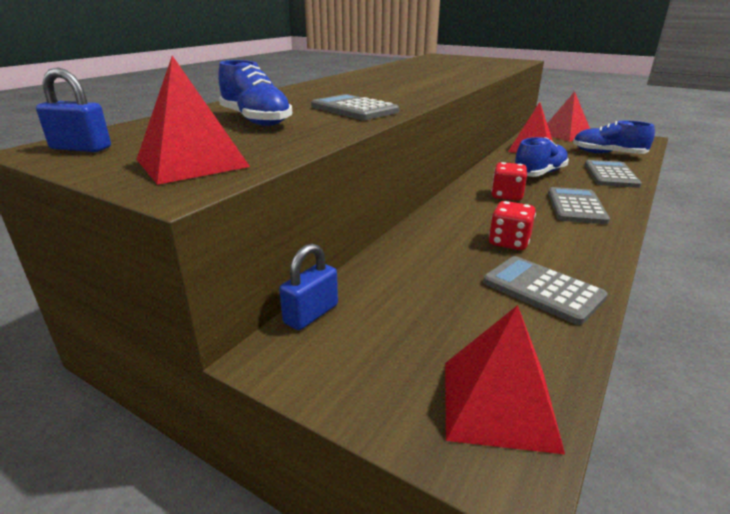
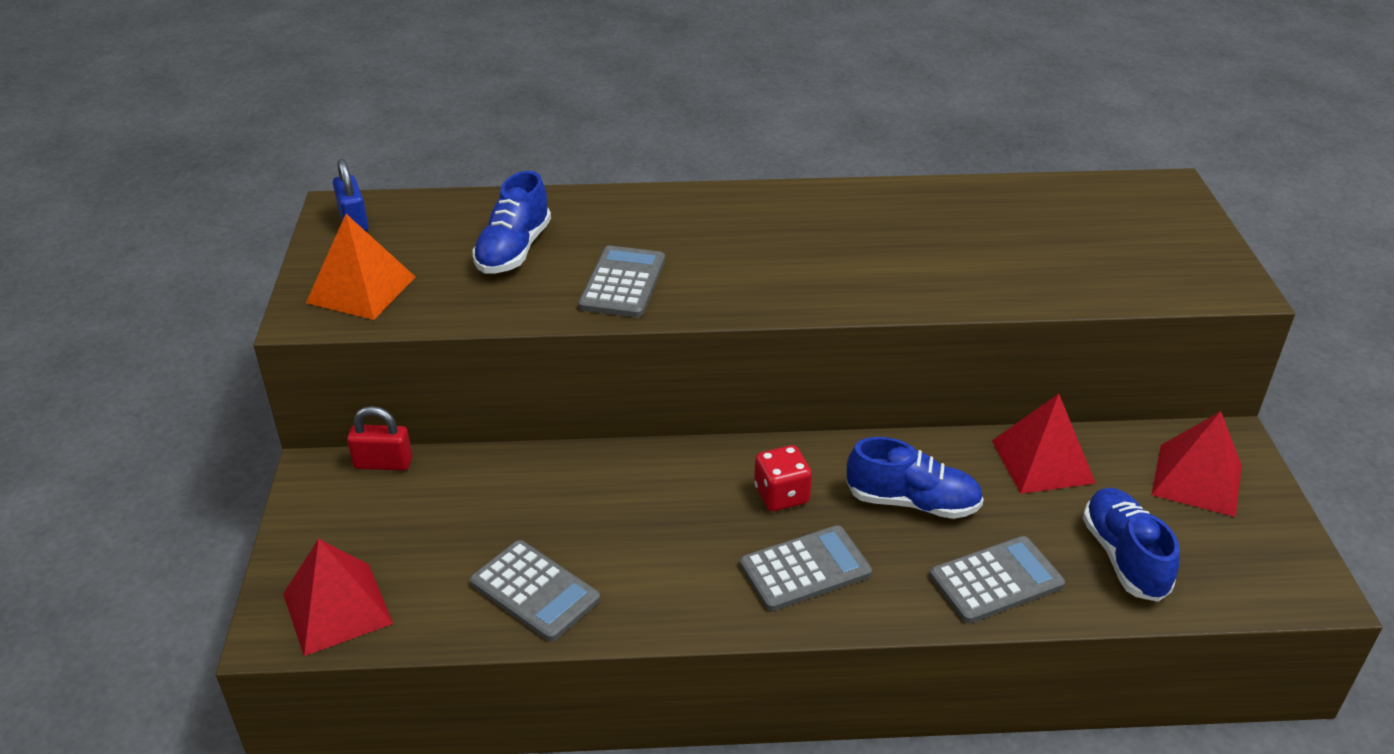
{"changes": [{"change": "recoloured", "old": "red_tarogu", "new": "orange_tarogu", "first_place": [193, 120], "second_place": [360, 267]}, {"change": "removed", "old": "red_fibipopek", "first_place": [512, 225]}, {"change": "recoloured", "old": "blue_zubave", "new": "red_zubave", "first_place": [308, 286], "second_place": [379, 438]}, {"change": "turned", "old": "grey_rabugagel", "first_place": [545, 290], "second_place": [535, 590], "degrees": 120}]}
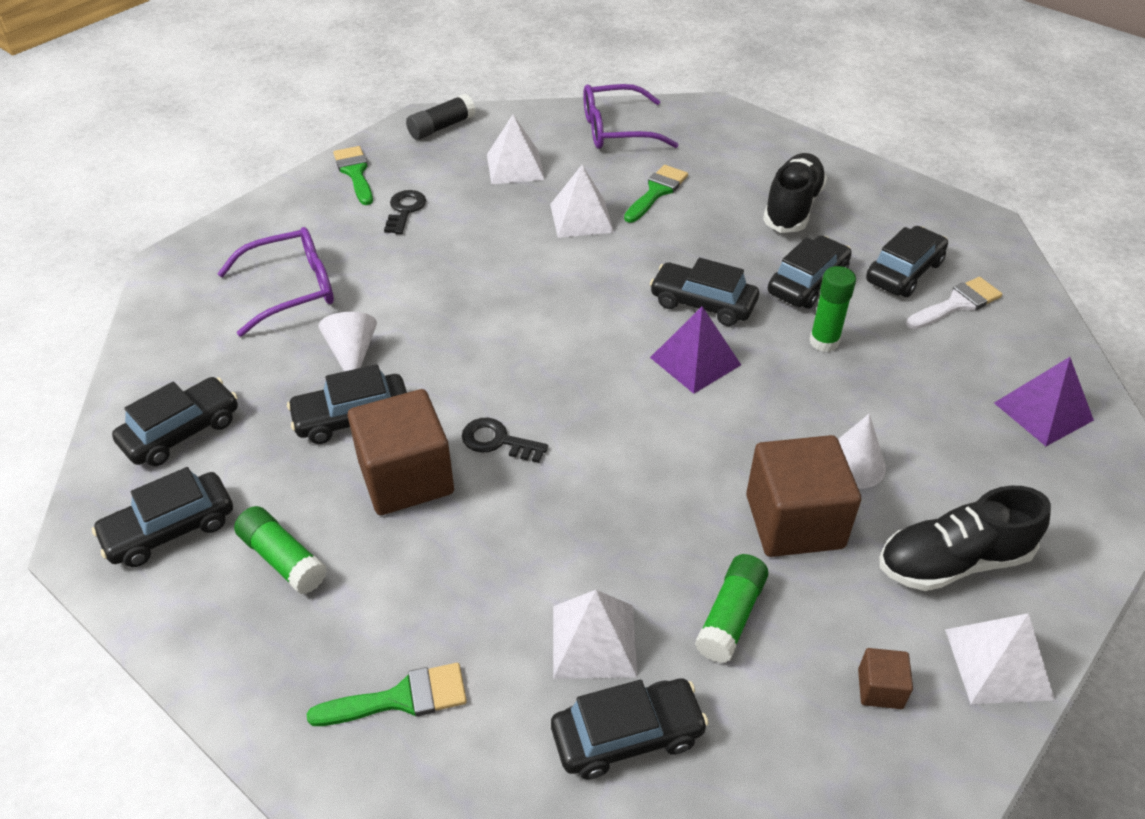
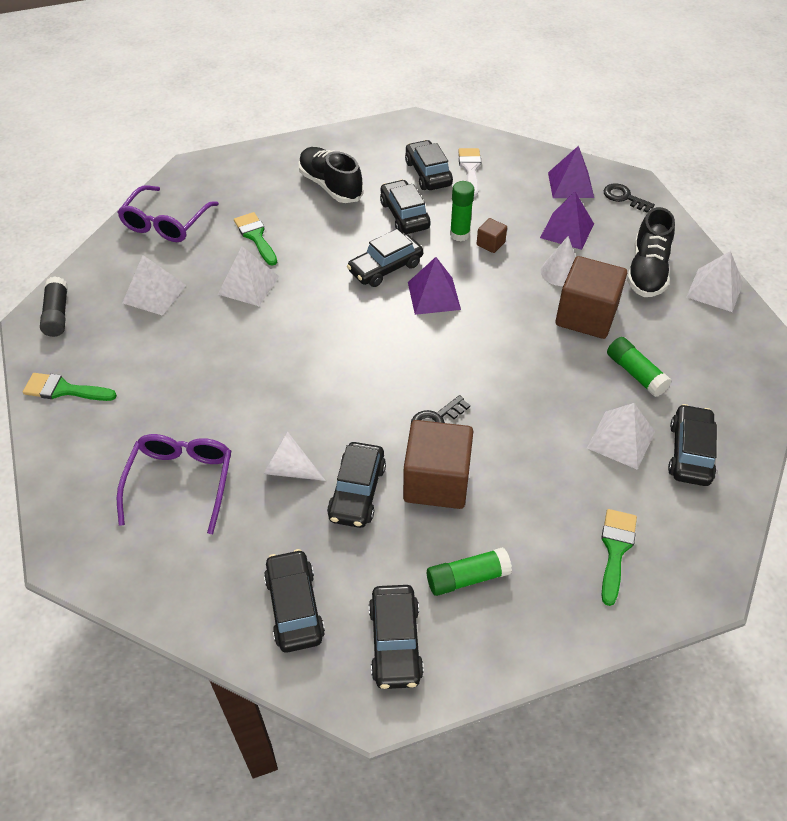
{"changes": [{"change": "moved", "old": "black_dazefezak", "first_place": [405, 212], "second_place": [629, 198]}, {"change": "moved", "old": "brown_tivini", "first_place": [885, 678], "second_place": [491, 235]}, {"change": "added", "new": "purple_tarogu", "second_place": [567, 221]}]}
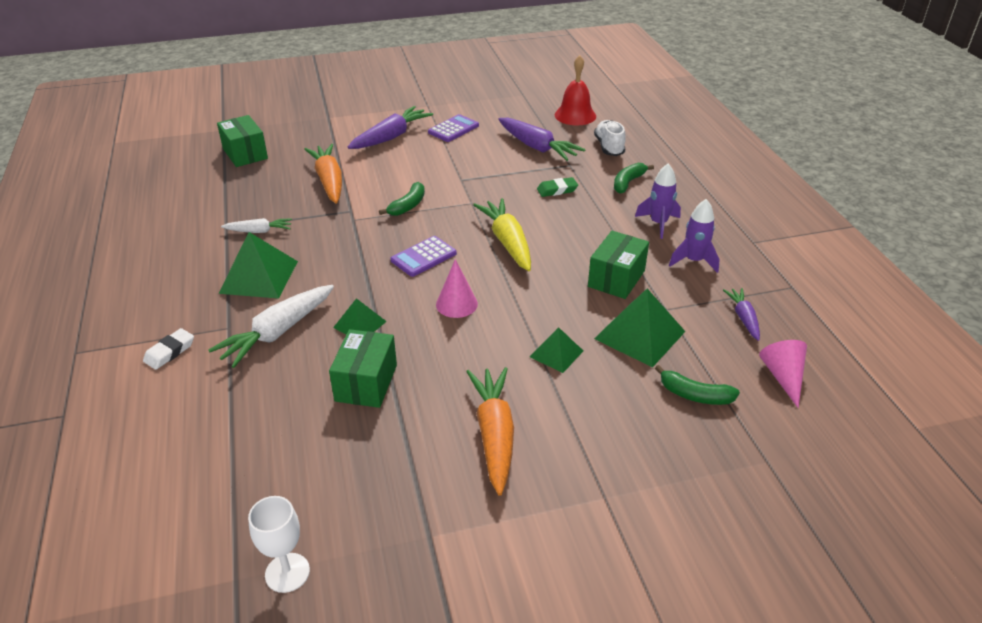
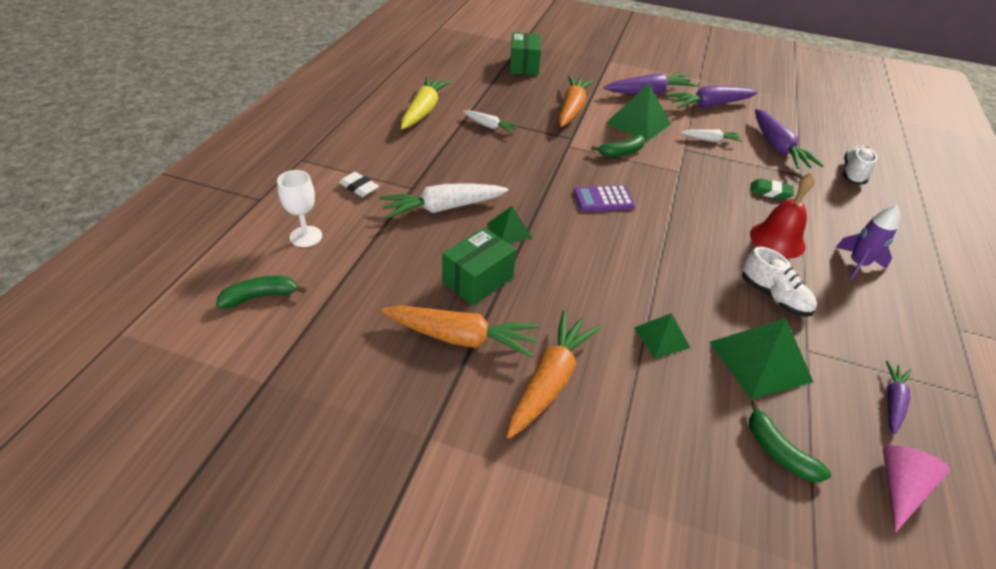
{"changes": [{"change": "moved", "old": "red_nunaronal", "first_place": [575, 90], "second_place": [782, 215]}, {"change": "replaced", "old": "purple_rabugagel", "new": "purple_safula", "first_place": [453, 128], "second_place": [712, 97]}, {"change": "moved", "old": "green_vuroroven", "first_place": [634, 178], "second_place": [261, 292]}, {"change": "moved", "old": "yellow_safula", "first_place": [502, 234], "second_place": [426, 102]}, {"change": "removed", "old": "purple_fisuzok", "first_place": [694, 236]}, {"change": "replaced", "old": "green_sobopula", "new": "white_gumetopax", "first_place": [618, 265], "second_place": [779, 282]}, {"change": "moved", "old": "green_tarogu", "first_place": [258, 265], "second_place": [638, 112]}, {"change": "removed", "old": "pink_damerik", "first_place": [457, 288]}, {"change": "turned", "old": "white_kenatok", "first_place": [168, 349], "second_place": [359, 184], "degrees": 60}, {"change": "moved", "old": "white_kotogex", "first_place": [279, 544], "second_place": [299, 208]}, {"change": "added", "new": "white_safula", "second_place": [711, 135]}, {"change": "added", "new": "orange_safula", "second_place": [460, 332]}]}
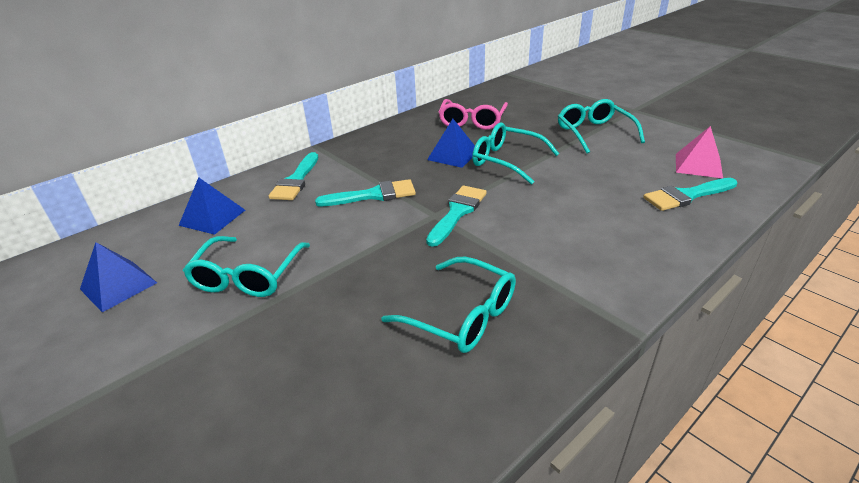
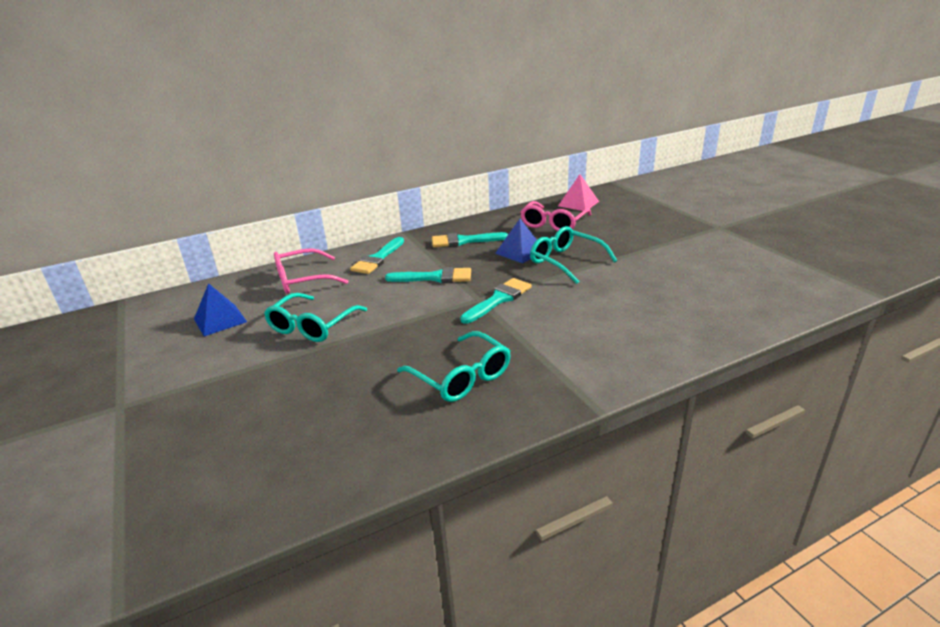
{"changes": [{"change": "removed", "old": "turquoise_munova", "first_place": [601, 126]}, {"change": "moved", "old": "pink_tarogu", "first_place": [699, 152], "second_place": [578, 192]}, {"change": "replaced", "old": "blue_tarogu", "new": "pink_munova", "first_place": [212, 206], "second_place": [311, 271]}, {"change": "moved", "old": "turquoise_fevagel", "first_place": [690, 194], "second_place": [470, 239]}]}
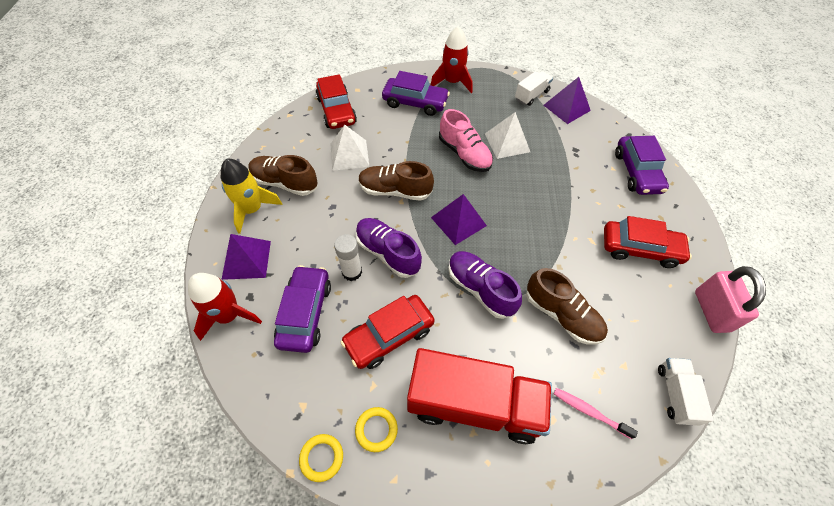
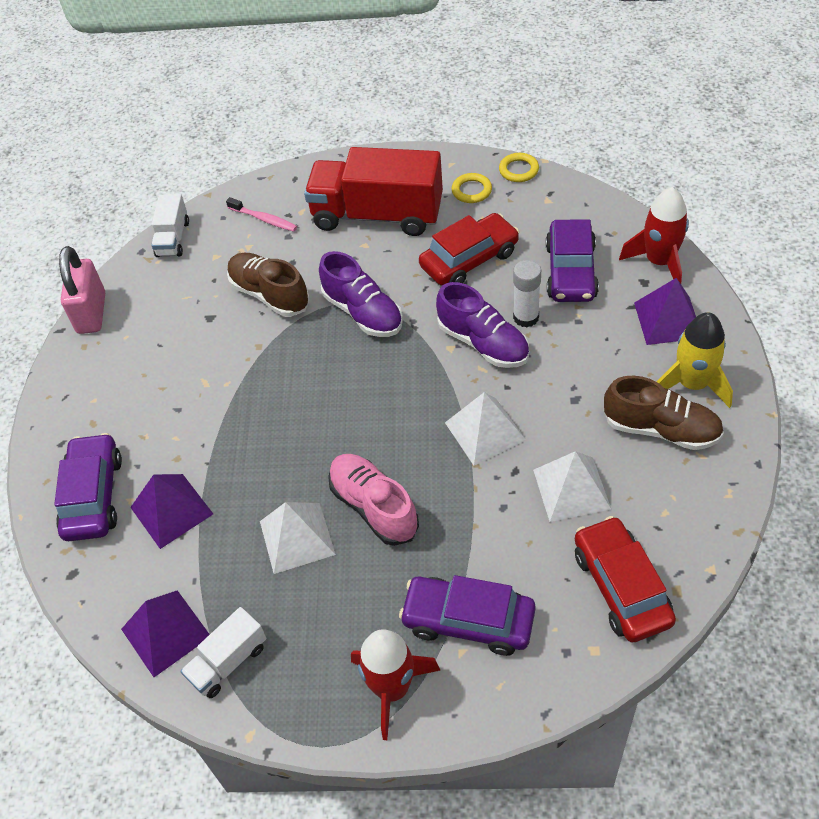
{"changes": [{"change": "replaced", "old": "brown_gumetopax", "new": "white_tarogu", "first_place": [396, 181], "second_place": [485, 429]}, {"change": "moved", "old": "purple_tarogu", "first_place": [459, 219], "second_place": [171, 511]}, {"change": "removed", "old": "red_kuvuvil", "first_place": [648, 242]}]}
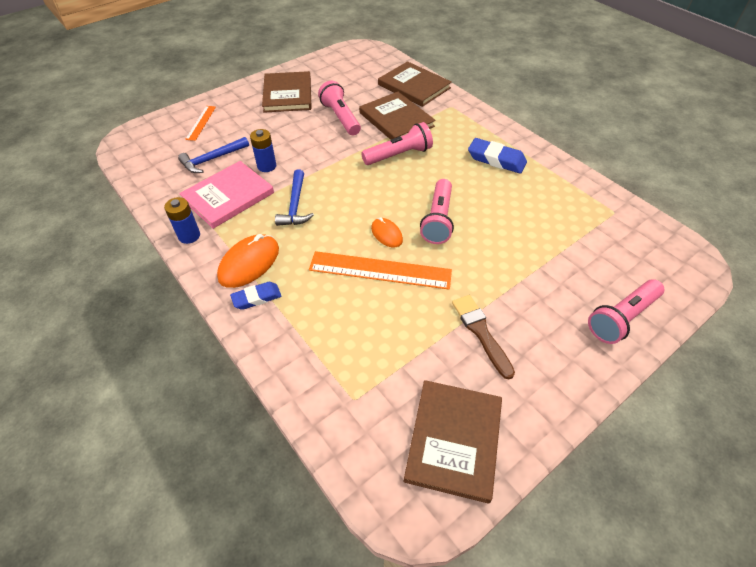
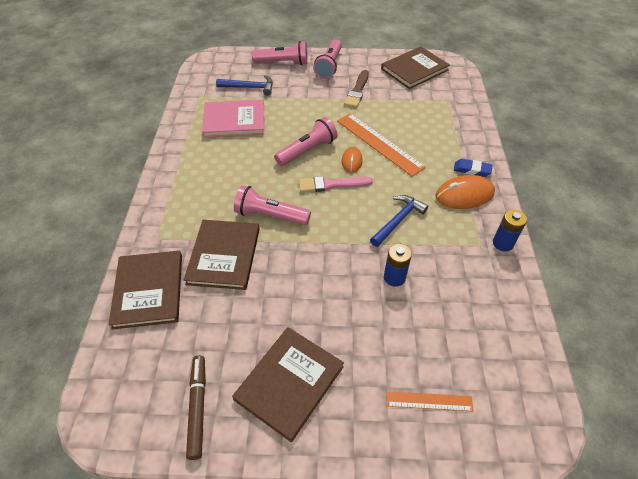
{"changes": [{"change": "moved", "old": "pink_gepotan", "first_place": [339, 108], "second_place": [327, 59]}, {"change": "turned", "old": "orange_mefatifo", "first_place": [200, 123], "second_place": [430, 401], "degrees": 45}, {"change": "moved", "old": "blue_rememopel", "first_place": [213, 155], "second_place": [244, 85]}, {"change": "removed", "old": "blue_kenatok", "first_place": [497, 156]}, {"change": "moved", "old": "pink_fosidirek", "first_place": [226, 195], "second_place": [233, 119]}, {"change": "added", "new": "pink_fevagel", "second_place": [336, 184]}, {"change": "added", "new": "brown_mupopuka", "second_place": [196, 407]}]}
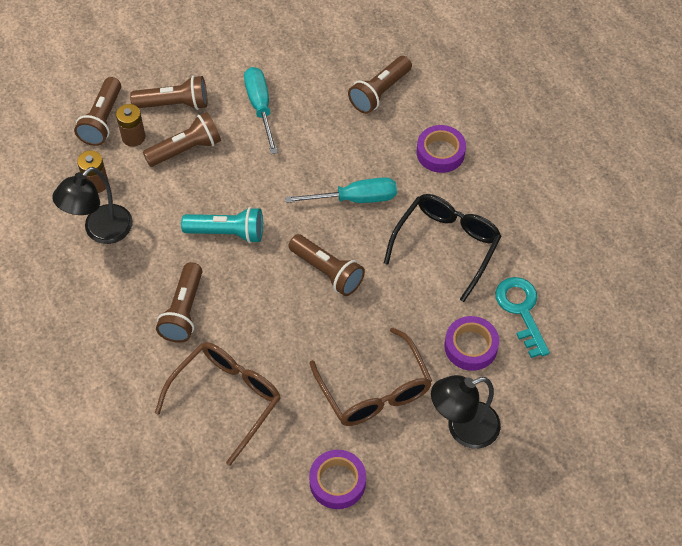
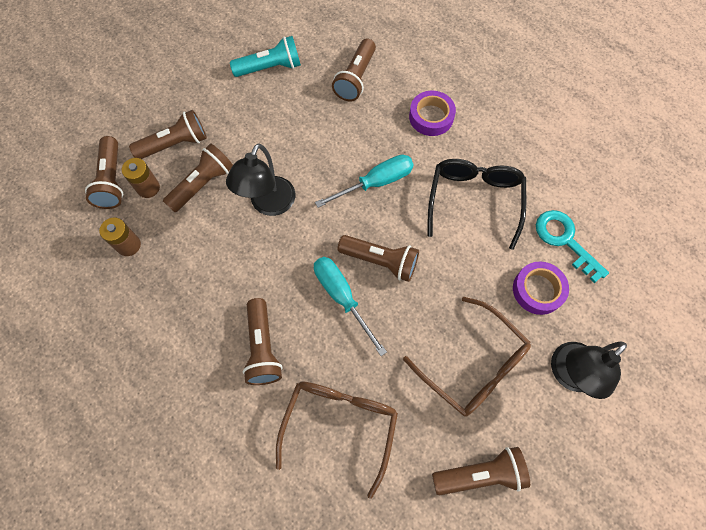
{"changes": [{"change": "moved", "old": "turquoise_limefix", "first_place": [261, 110], "second_place": [350, 306]}, {"change": "moved", "old": "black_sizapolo", "first_place": [92, 205], "second_place": [260, 180]}, {"change": "moved", "old": "turquoise_gepotan", "first_place": [222, 225], "second_place": [265, 56]}, {"change": "replaced", "old": "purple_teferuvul", "new": "brown_gepotan", "first_place": [337, 479], "second_place": [481, 471]}]}
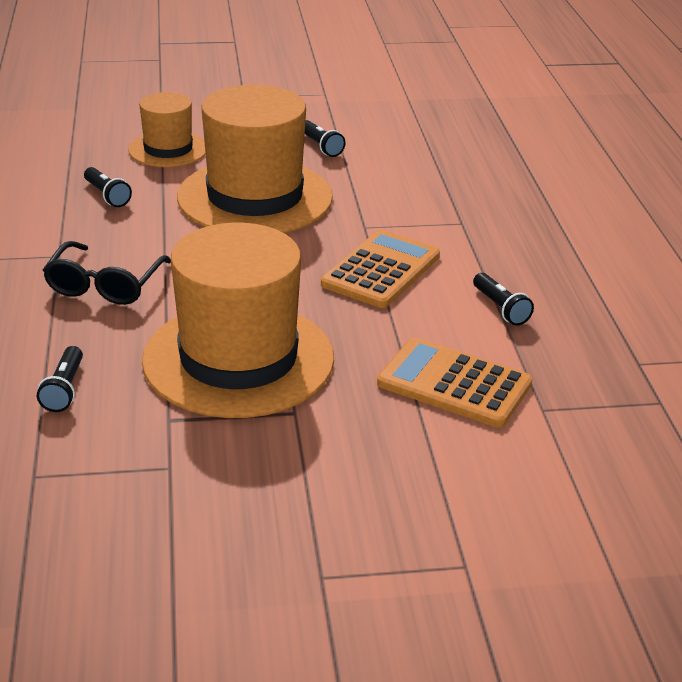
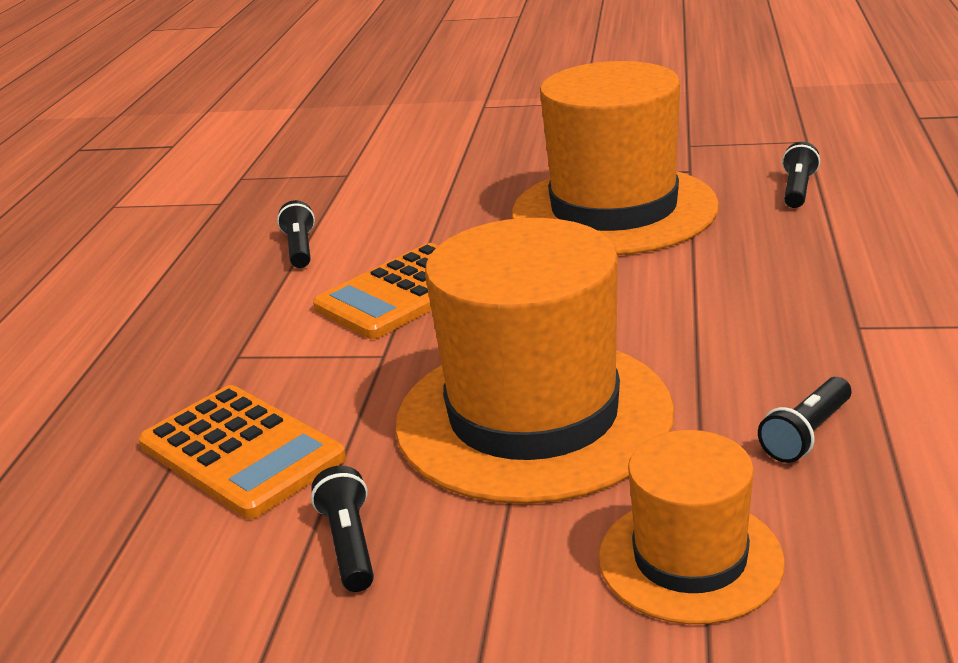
{"changes": [{"change": "turned", "old": "black_gepotan", "first_place": [108, 187], "second_place": [804, 420], "degrees": -120}, {"change": "removed", "old": "black_munova", "first_place": [107, 273]}, {"change": "moved", "old": "orange_rabugagel", "first_place": [454, 382], "second_place": [242, 452]}]}
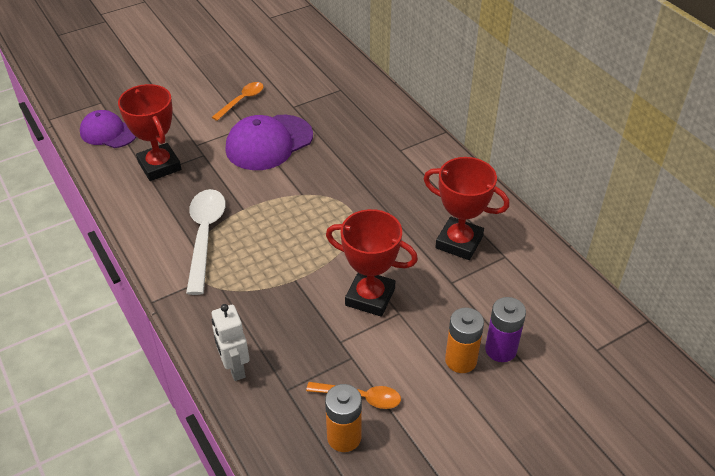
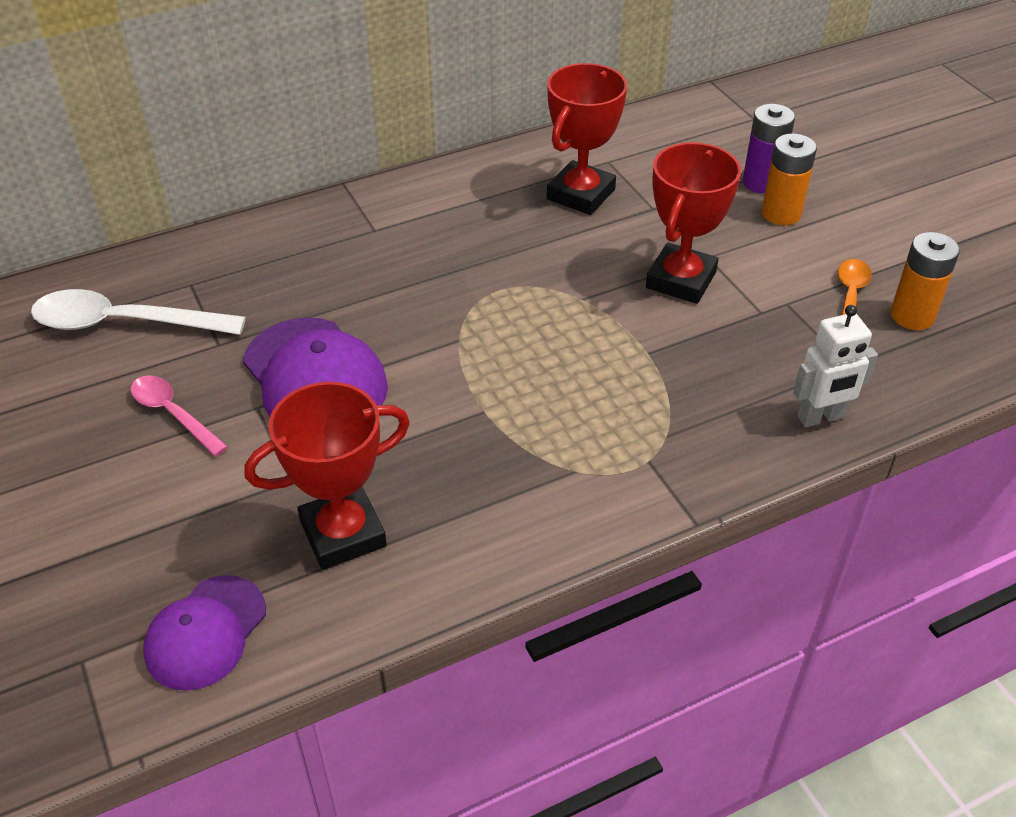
{"changes": [{"change": "recoloured", "old": "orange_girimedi", "new": "pink_girimedi", "first_place": [238, 101], "second_place": [179, 415]}, {"change": "moved", "old": "white_girimedi", "first_place": [206, 242], "second_place": [138, 312]}]}
